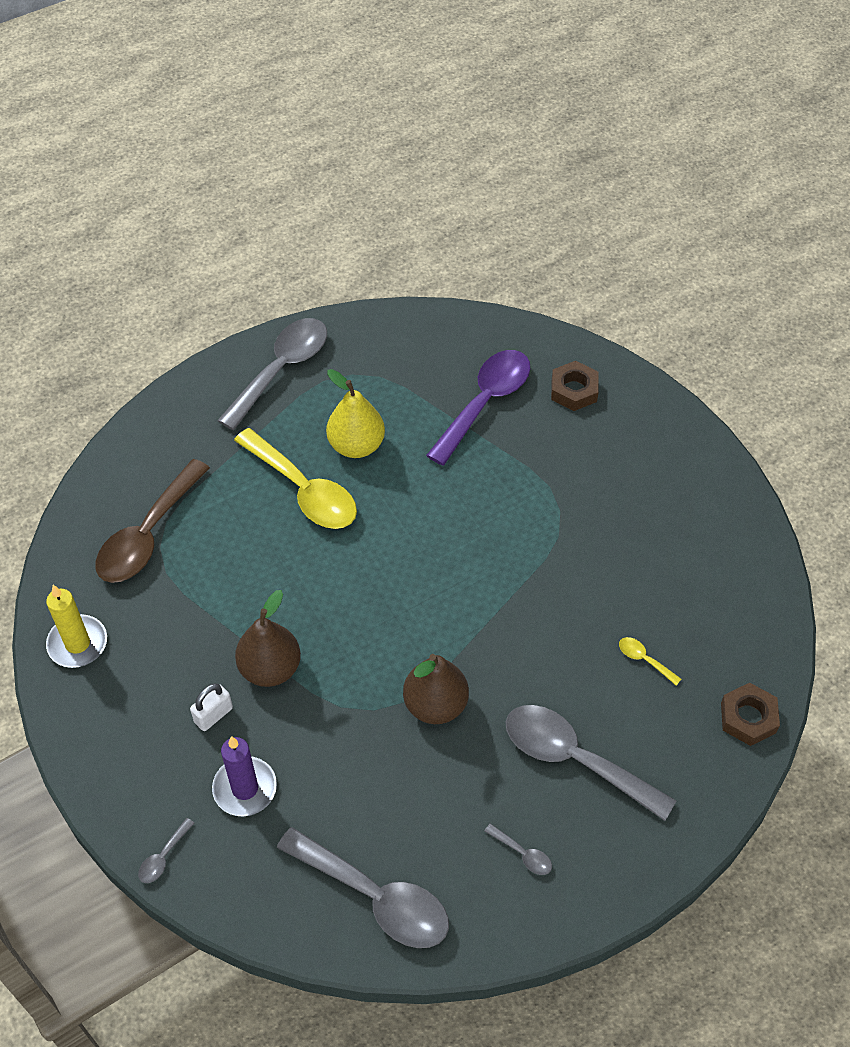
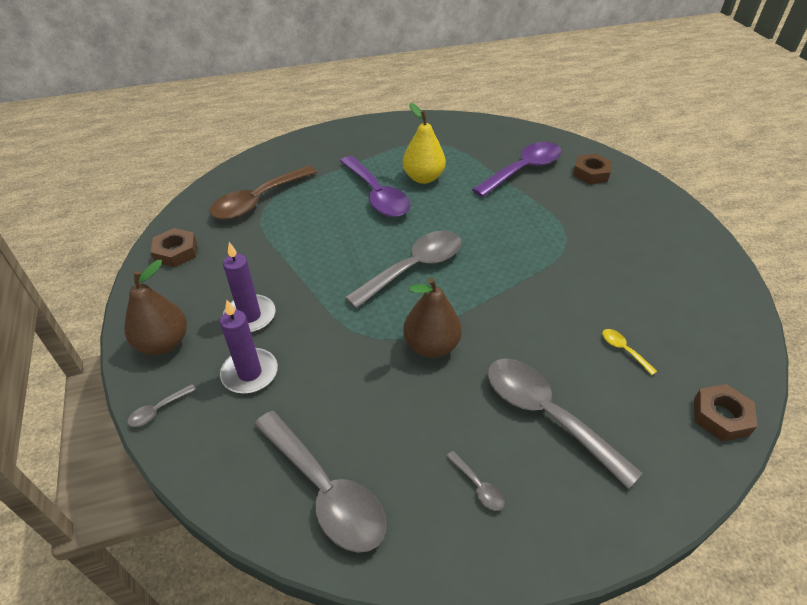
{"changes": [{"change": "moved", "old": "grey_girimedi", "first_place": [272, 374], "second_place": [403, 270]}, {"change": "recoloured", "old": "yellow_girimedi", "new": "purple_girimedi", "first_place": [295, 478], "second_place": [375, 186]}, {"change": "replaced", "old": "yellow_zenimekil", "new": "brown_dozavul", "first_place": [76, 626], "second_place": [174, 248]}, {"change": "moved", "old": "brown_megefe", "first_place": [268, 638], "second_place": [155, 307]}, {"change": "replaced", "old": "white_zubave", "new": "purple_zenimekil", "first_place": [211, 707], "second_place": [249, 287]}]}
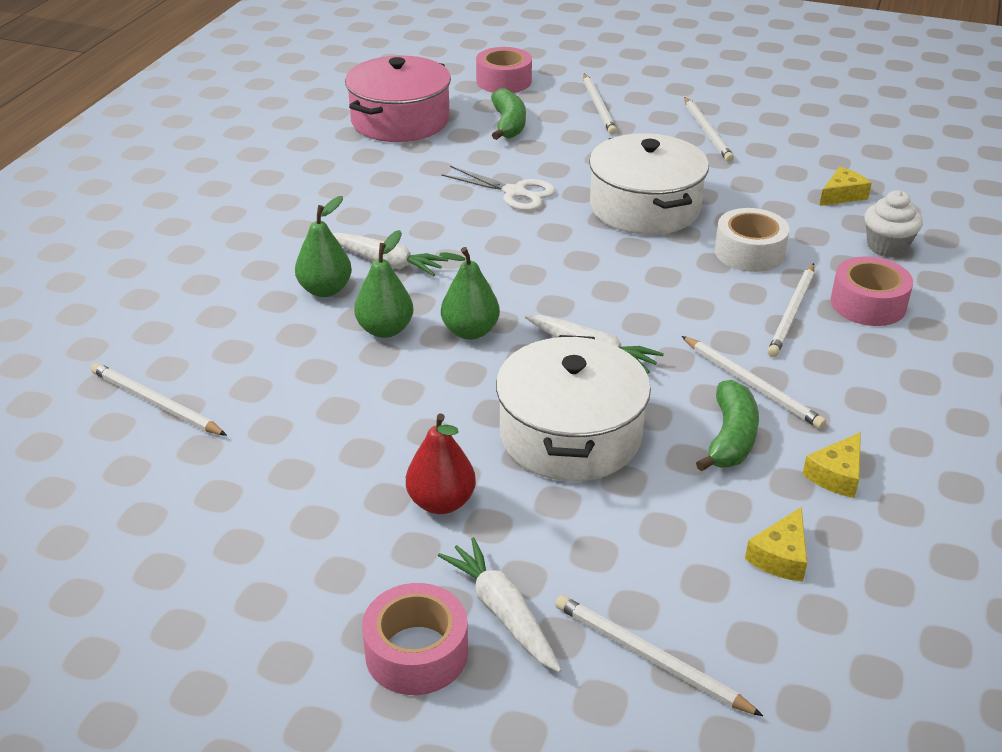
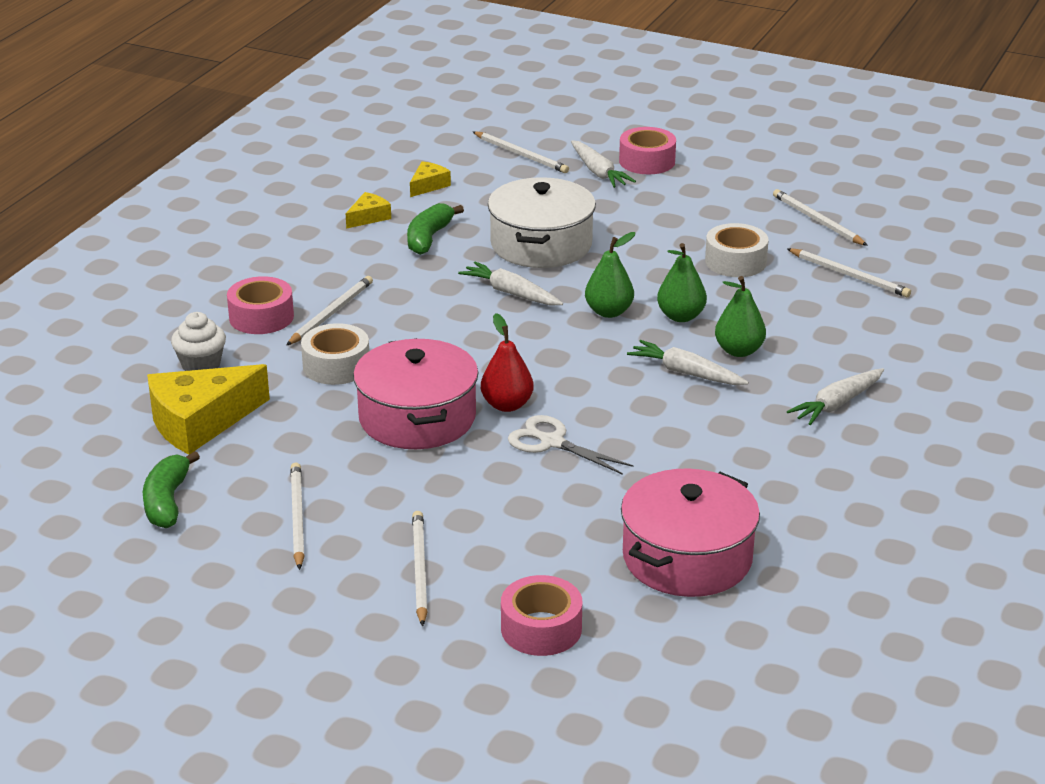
{"changes": [{"change": "moved", "old": "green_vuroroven", "first_place": [508, 114], "second_place": [171, 489]}, {"change": "recoloured", "old": "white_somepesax", "new": "pink_somepesax", "first_place": [649, 184], "second_place": [415, 393]}, {"change": "resized", "old": "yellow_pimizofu", "first_place": [846, 186], "second_place": [208, 409], "factor": 2.09}, {"change": "moved", "old": "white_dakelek", "first_place": [754, 382], "second_place": [820, 217]}, {"change": "moved", "old": "red_megefe", "first_place": [441, 463], "second_place": [507, 362]}, {"change": "added", "new": "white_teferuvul", "second_place": [737, 250]}, {"change": "added", "new": "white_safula", "second_place": [835, 396]}]}
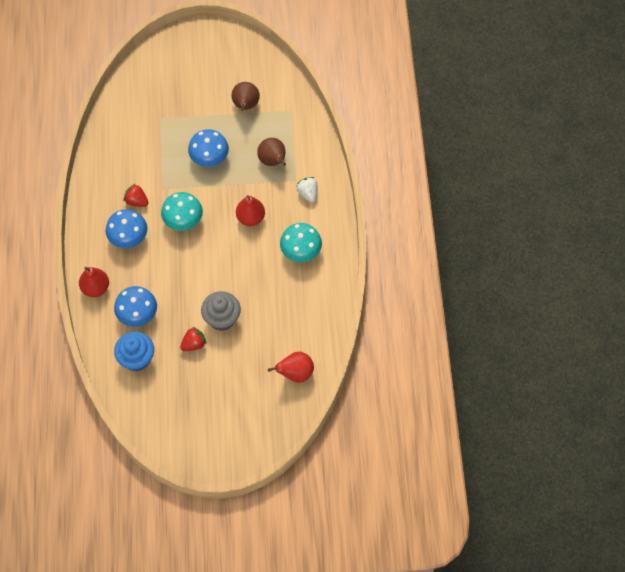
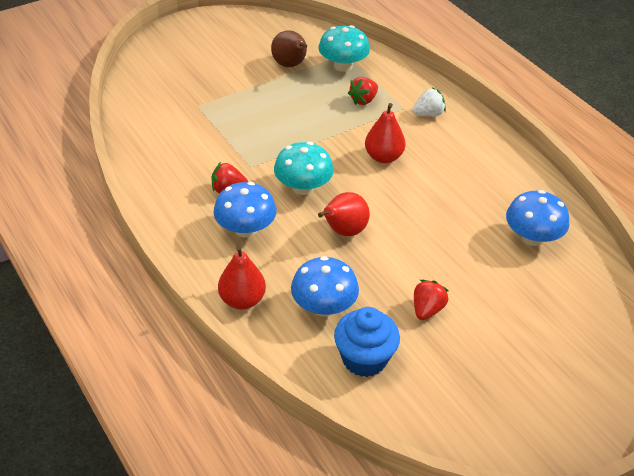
{"changes": [{"change": "moved", "old": "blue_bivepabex", "first_place": [208, 148], "second_place": [537, 218]}, {"change": "replaced", "old": "brown_megefe", "new": "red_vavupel", "first_place": [271, 152], "second_place": [363, 91]}, {"change": "turned", "old": "white_vavupel", "first_place": [306, 189], "second_place": [429, 102], "degrees": 120}, {"change": "moved", "old": "turquoise_bivepabex", "first_place": [301, 242], "second_place": [344, 48]}, {"change": "removed", "old": "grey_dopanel", "first_place": [221, 311]}, {"change": "moved", "old": "red_megefe", "first_place": [291, 367], "second_place": [344, 214]}]}
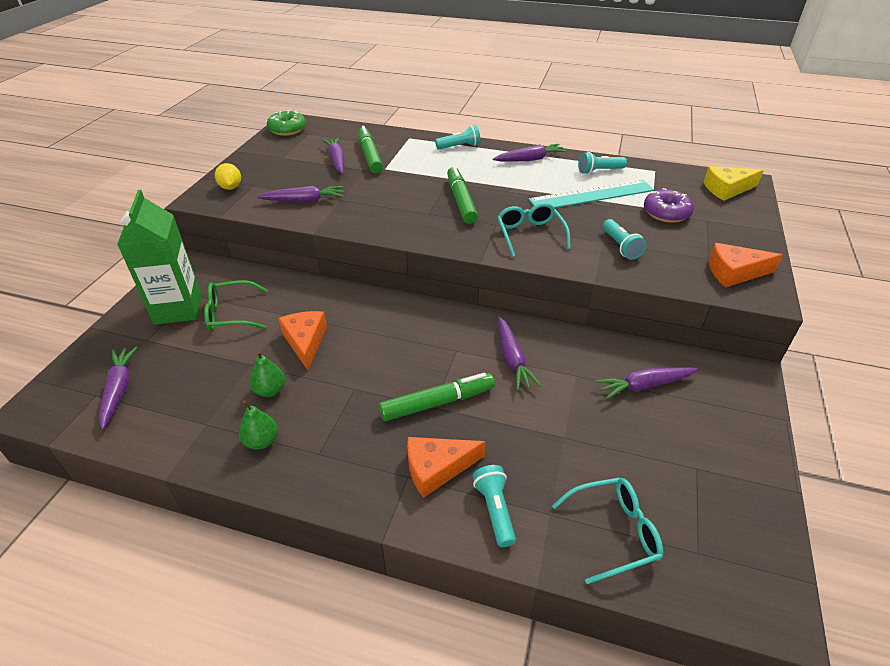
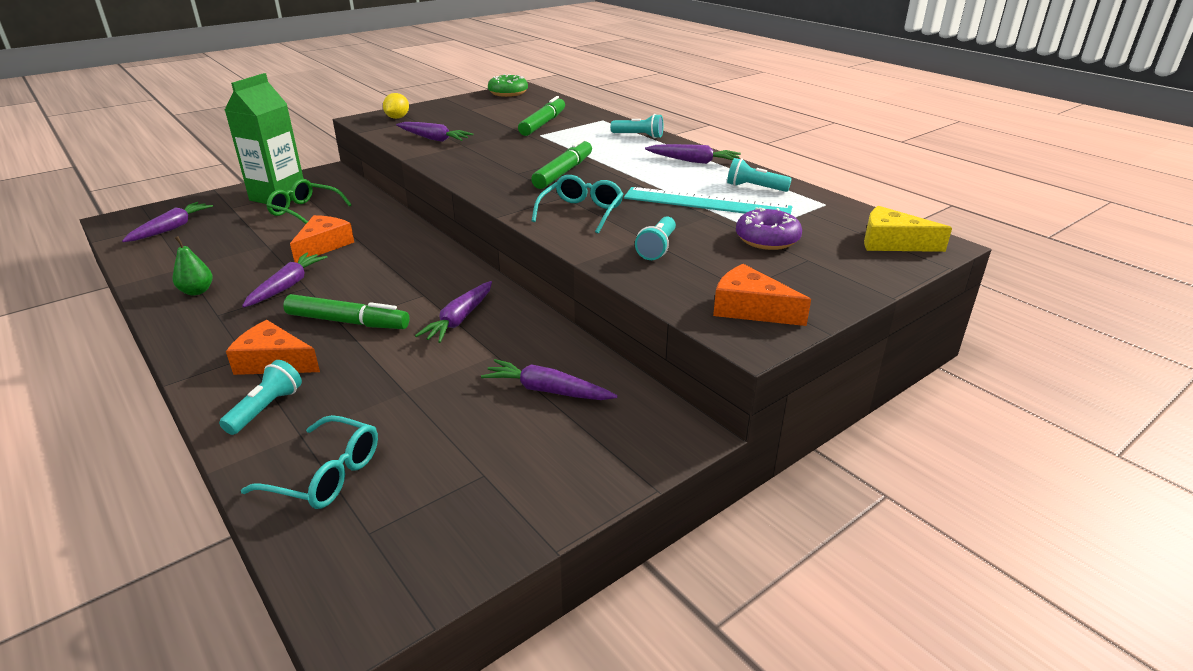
{"changes": [{"change": "moved", "old": "purple_safula", "first_place": [333, 155], "second_place": [284, 280]}, {"change": "removed", "old": "green_megefe", "first_place": [267, 374]}]}
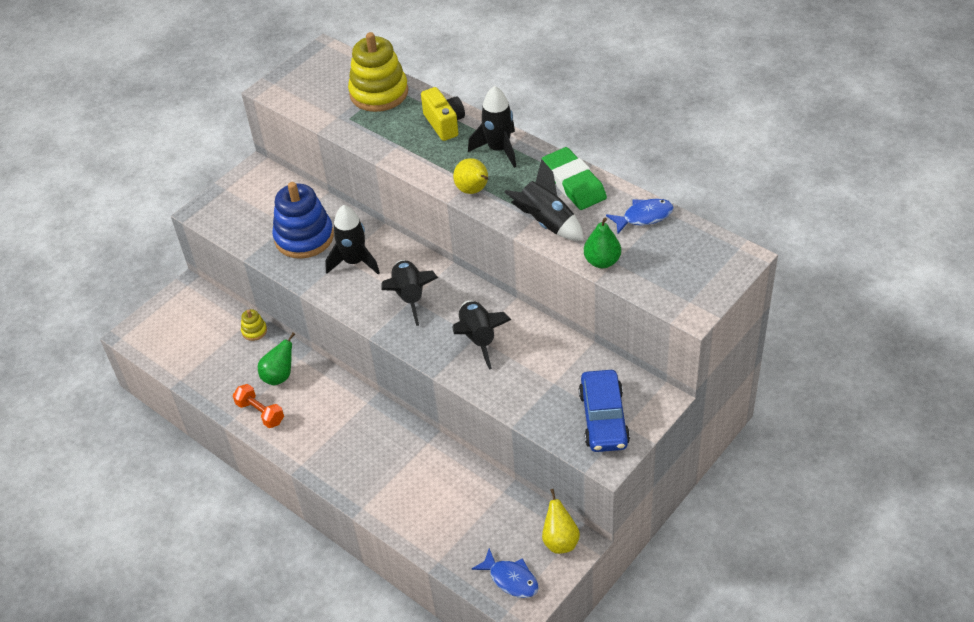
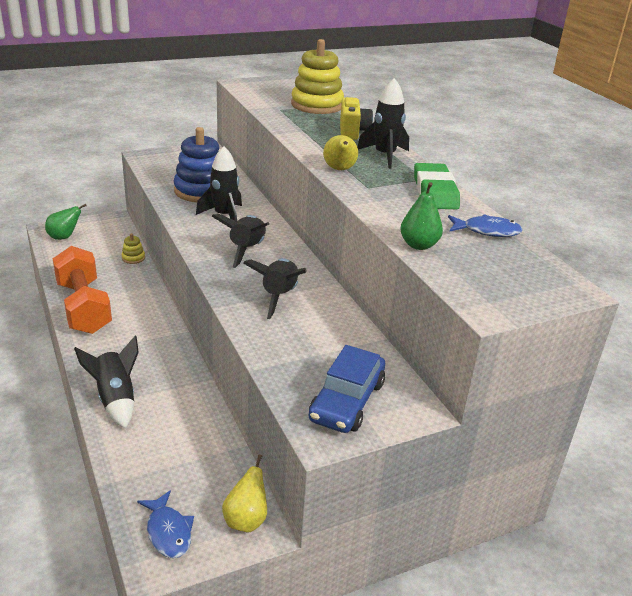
{"changes": [{"change": "moved", "old": "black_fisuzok", "first_place": [544, 200], "second_place": [106, 382]}, {"change": "moved", "old": "green_megefe", "first_place": [276, 358], "second_place": [66, 222]}, {"change": "resized", "old": "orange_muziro", "first_place": [258, 406], "second_place": [82, 290], "factor": 2.03}]}
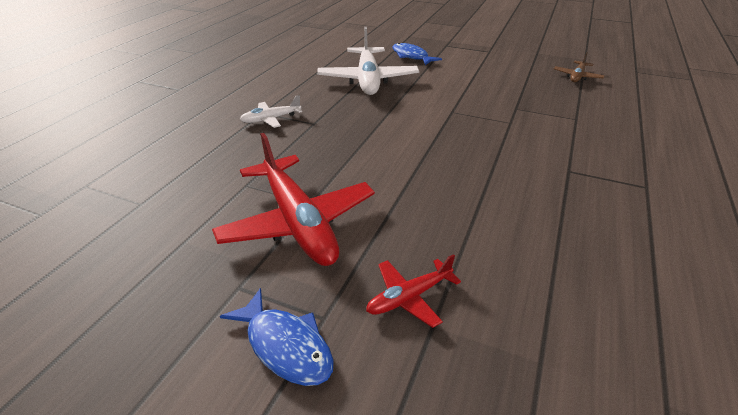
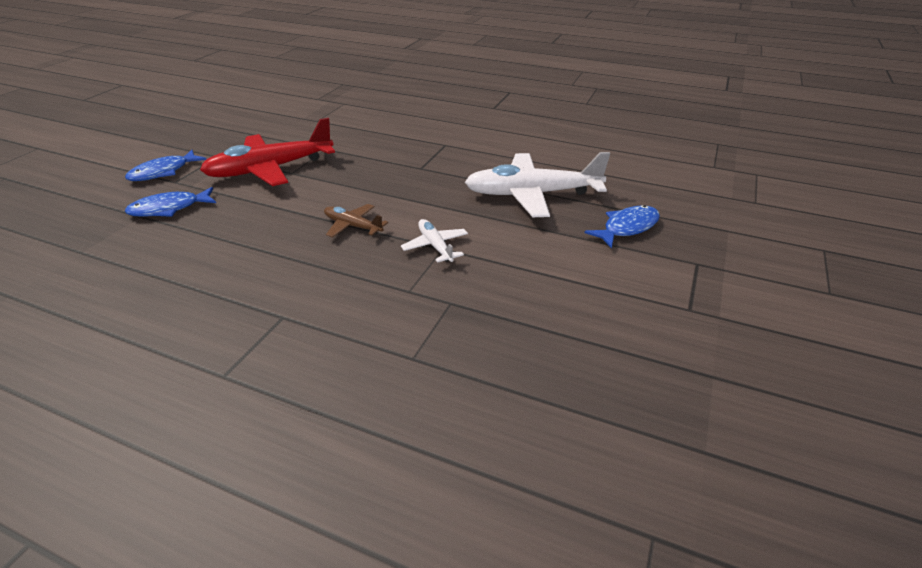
{"changes": [{"change": "moved", "old": "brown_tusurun", "first_place": [579, 67], "second_place": [356, 221]}, {"change": "moved", "old": "white_tusurun", "first_place": [270, 111], "second_place": [434, 241]}, {"change": "replaced", "old": "red_tusurun", "new": "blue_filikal", "first_place": [413, 291], "second_place": [170, 202]}]}
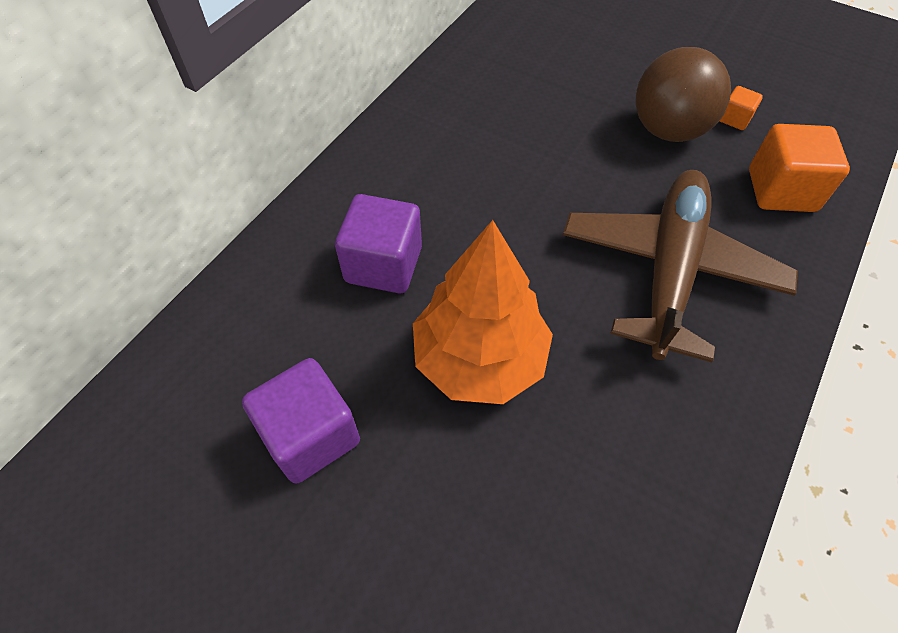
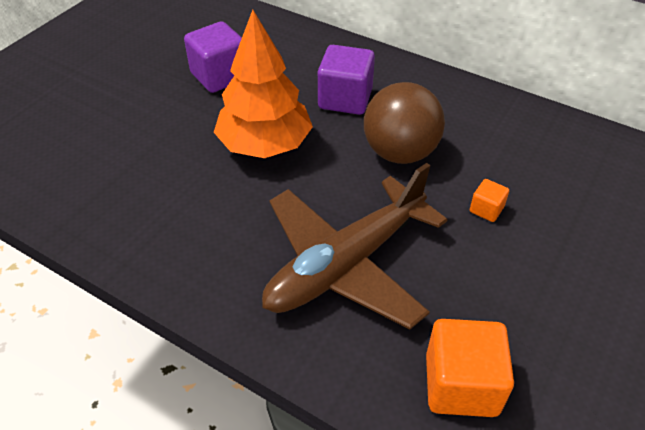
{"changes": [{"change": "moved", "old": "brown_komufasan", "first_place": [683, 94], "second_place": [404, 123]}, {"change": "moved", "old": "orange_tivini", "first_place": [741, 108], "second_place": [489, 200]}, {"change": "turned", "old": "brown_tusurun", "first_place": [680, 266], "second_place": [355, 246], "degrees": 120}]}
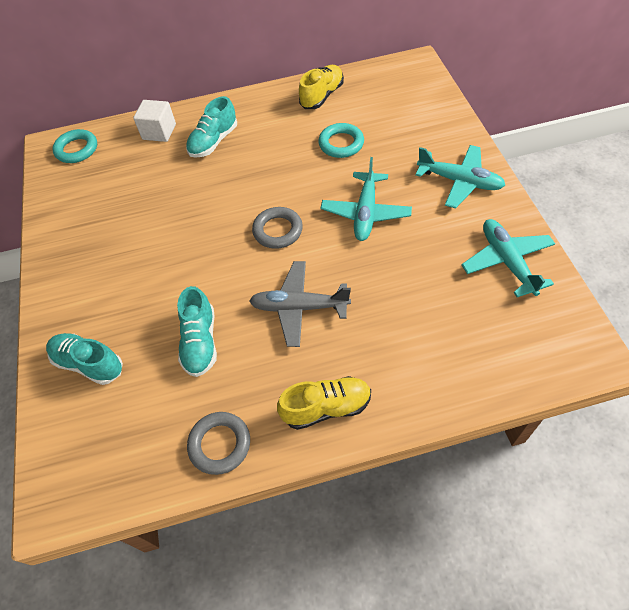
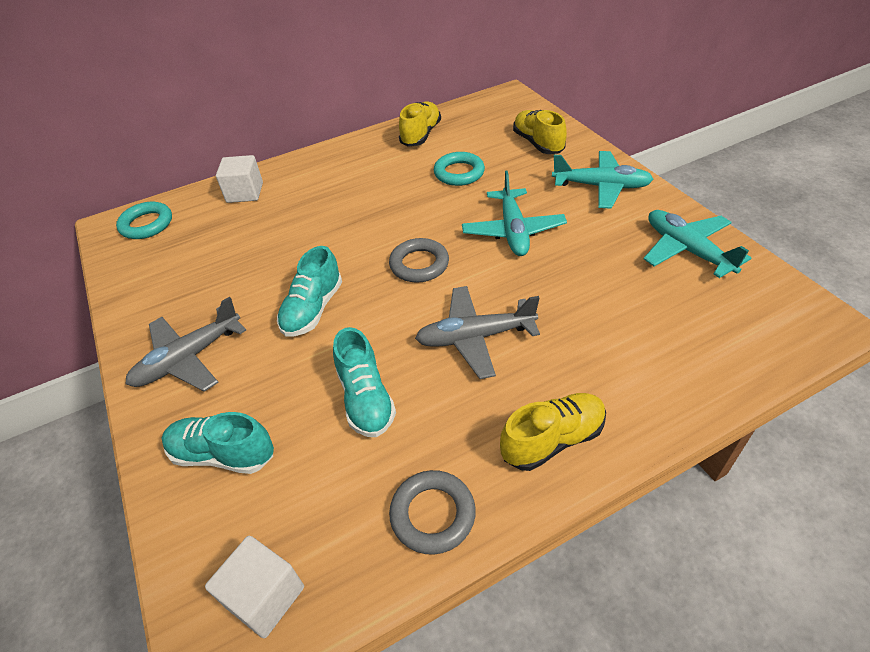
{"changes": [{"change": "moved", "old": "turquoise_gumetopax", "first_place": [211, 127], "second_place": [309, 291]}, {"change": "added", "new": "yellow_gumetopax", "second_place": [540, 132]}, {"change": "added", "new": "grey_tusurun", "second_place": [186, 344]}, {"change": "added", "new": "white_tivini", "second_place": [254, 587]}]}
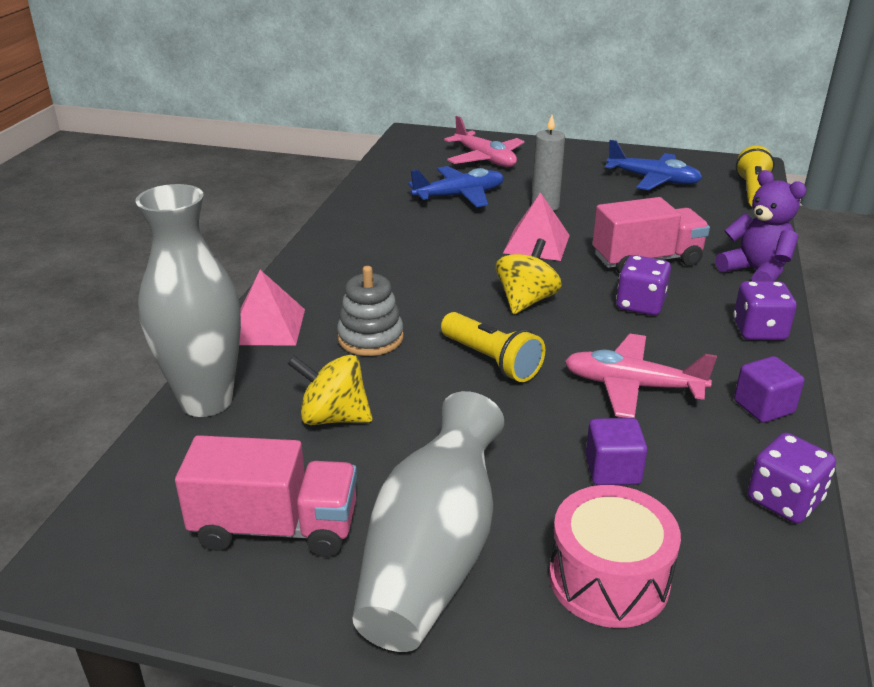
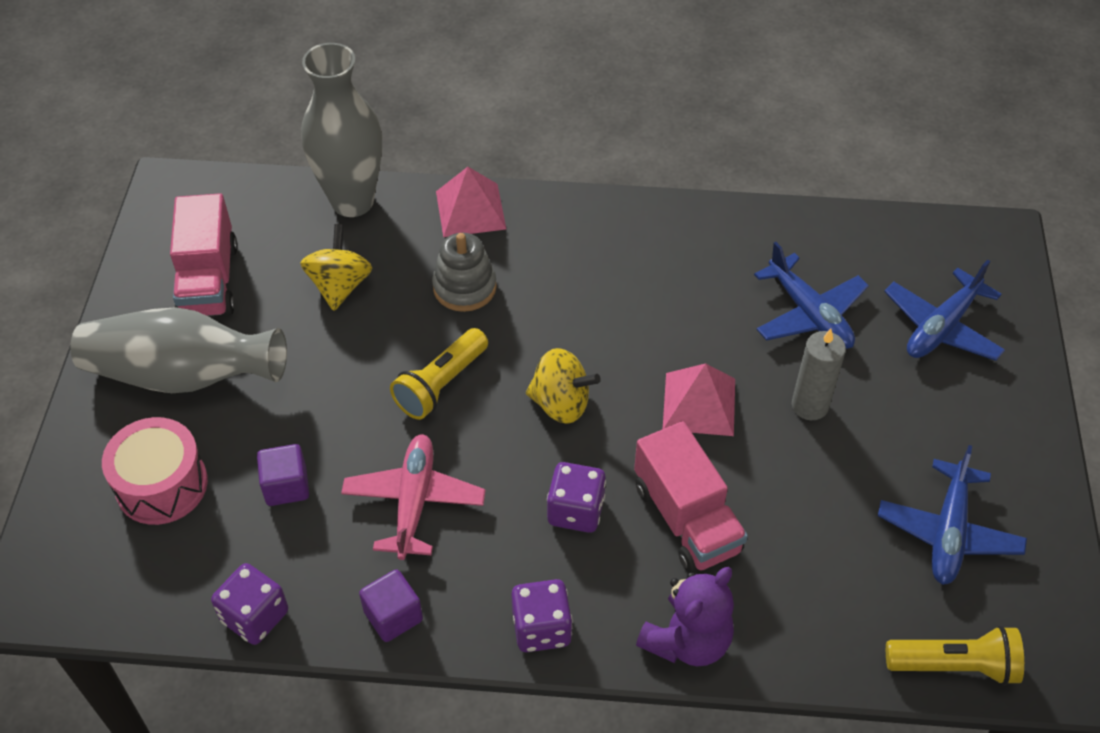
{"changes": [{"change": "recoloured", "old": "pink_tusurun", "new": "blue_tusurun", "first_place": [484, 141], "second_place": [944, 310]}]}
